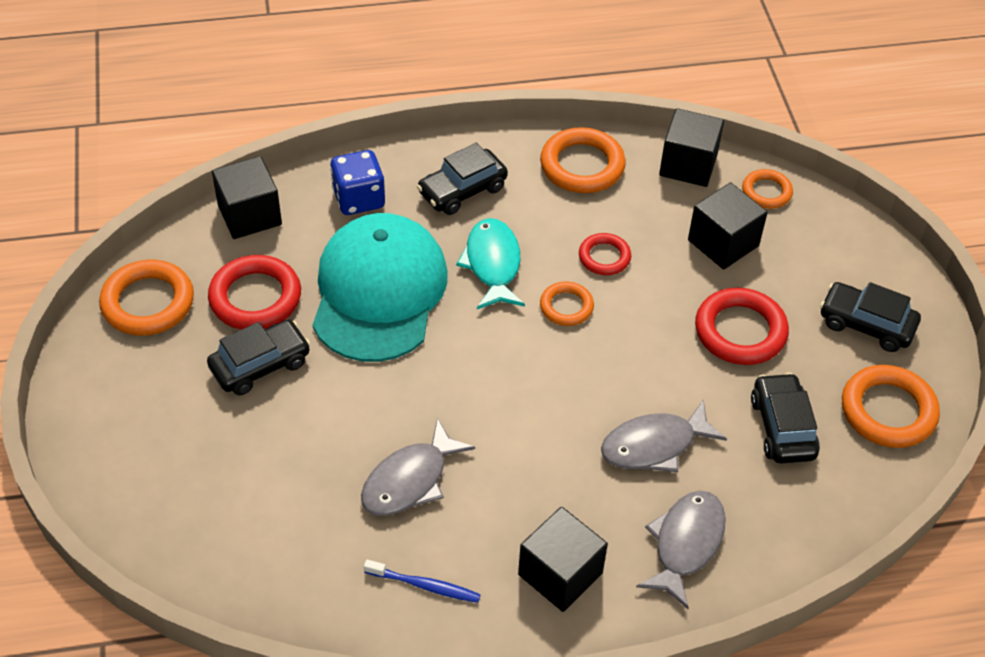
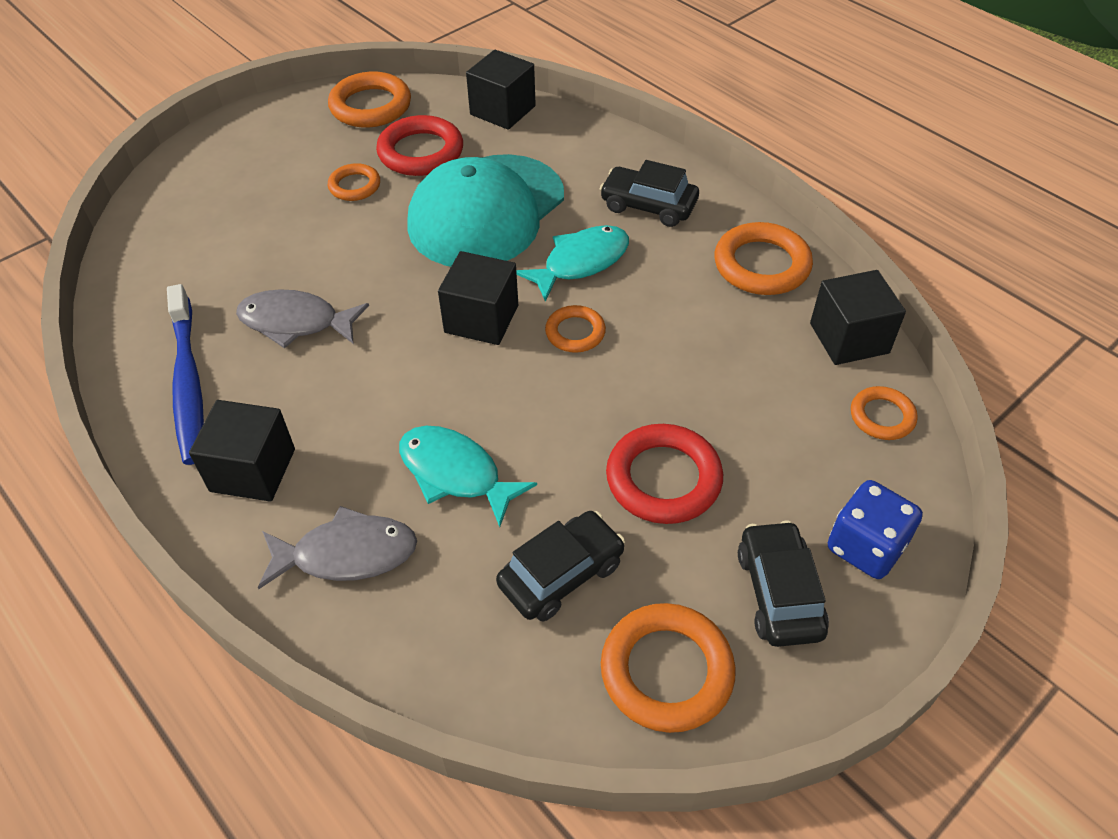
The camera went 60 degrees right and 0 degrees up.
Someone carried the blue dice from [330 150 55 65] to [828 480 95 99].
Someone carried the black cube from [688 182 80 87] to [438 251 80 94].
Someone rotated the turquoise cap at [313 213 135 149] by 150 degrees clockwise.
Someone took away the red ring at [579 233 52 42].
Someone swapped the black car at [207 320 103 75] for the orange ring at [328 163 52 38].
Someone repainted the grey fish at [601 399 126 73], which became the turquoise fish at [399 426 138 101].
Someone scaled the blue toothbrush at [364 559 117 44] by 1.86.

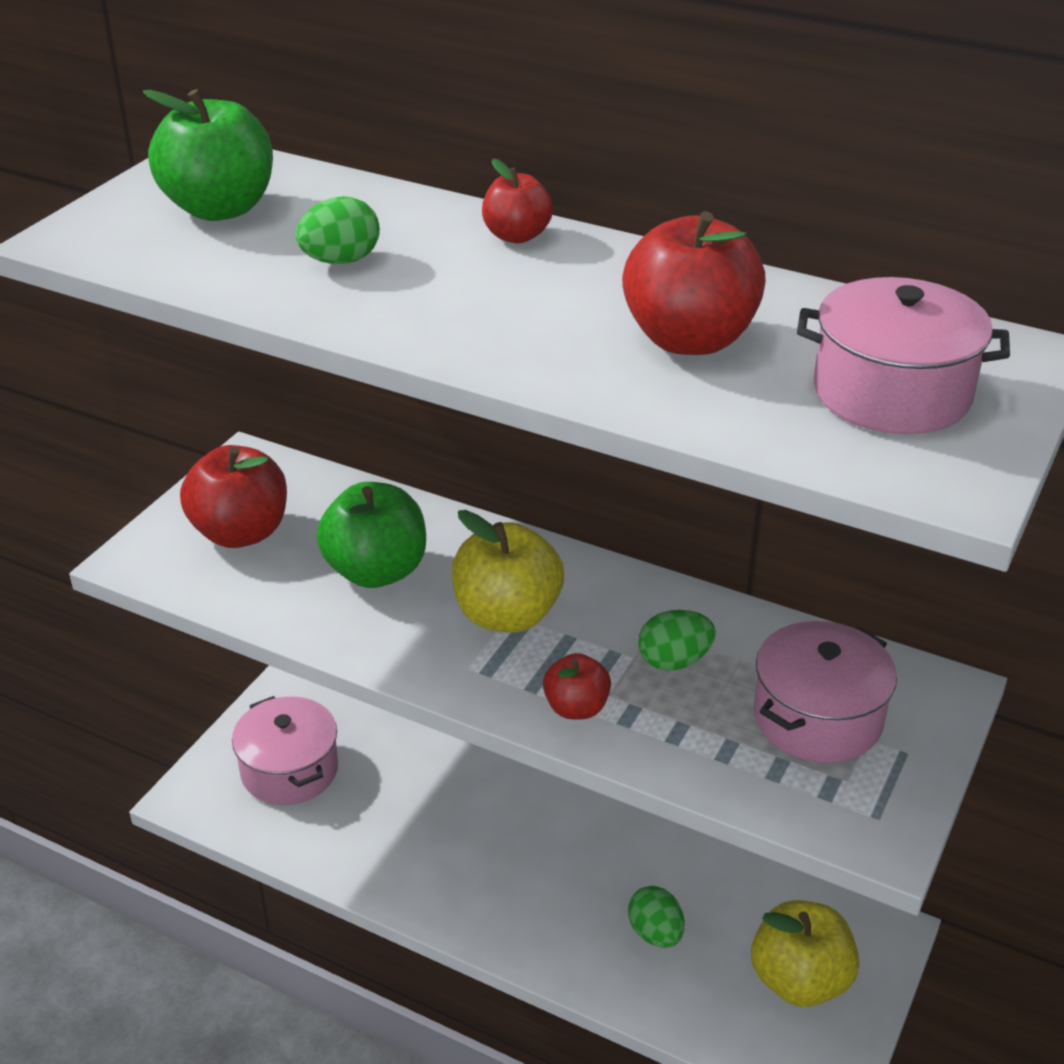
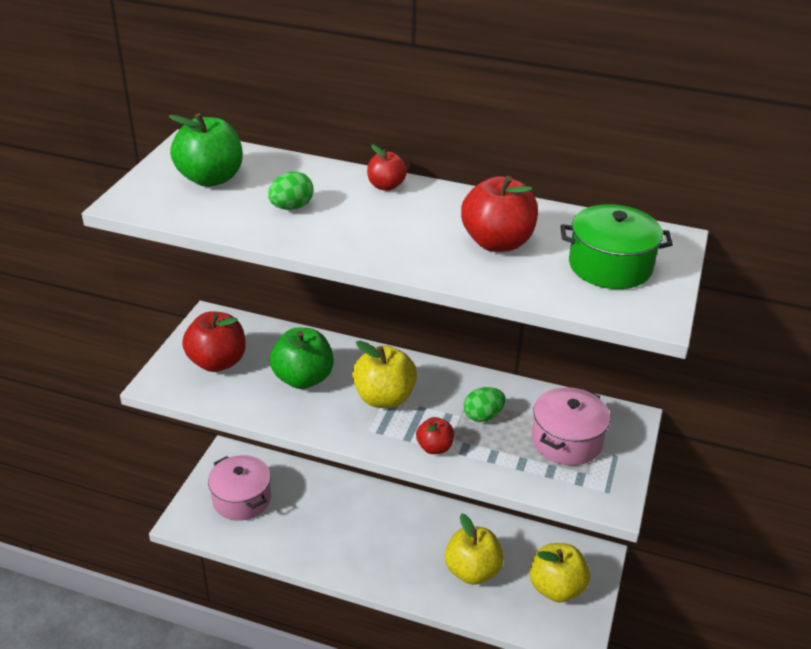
The camera went 10 degrees left and 0 degrees up.
Someone repainted the pink pot at [797 277 213 157], which became the green pot at [561 204 112 85].
Someone swapped the green egg at [628 886 56 62] for the yellow apple at [445 513 59 72].

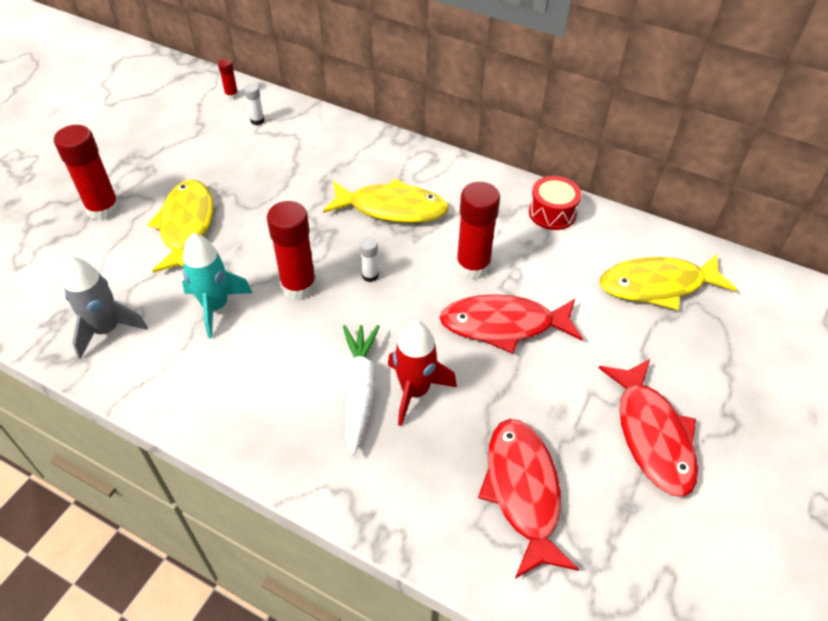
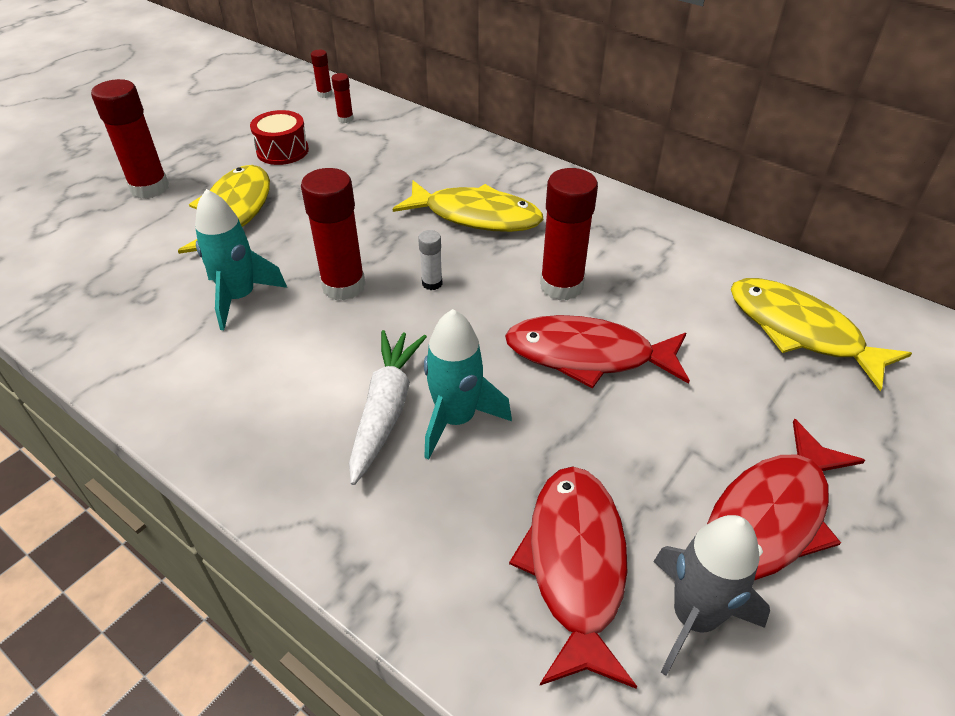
The camera went 10 degrees right and 5 degrees down.
Someone repainted the white glue stick at [244 83 20 42], which became the red glue stick at [332 73 22 50].
Someone carried the red drum from [529 176 53 54] to [250 110 59 55].
Someone rotated the yellow fish at [600 254 137 56] by 45 degrees clockwise.
Someone carried the grey rocket from [63 257 85 103] to [653 515 117 161].
Someone repainted the red rocket at [388 321 69 105], which became the turquoise rocket at [424 309 88 151].
Someone rotated the red fish at [599 359 99 138] by 45 degrees clockwise.

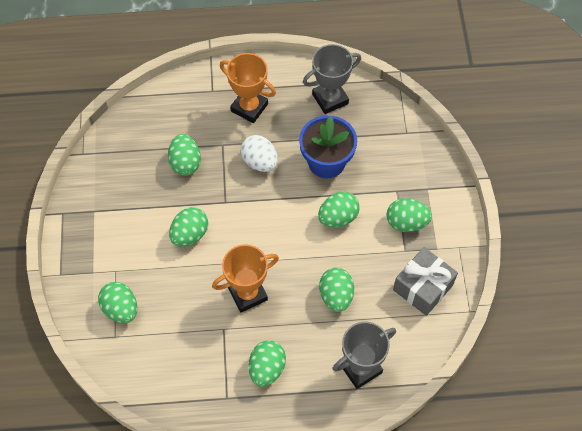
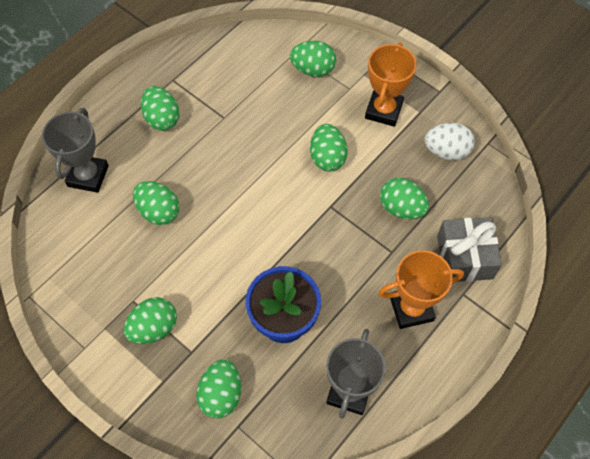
The camera went 135 degrees right and 0 degrees up.
Someone carried the white egg from [241 135 37 37] to [425 123 50 37].
Someone carried the green egg from [318 192 42 35] to [196 359 45 60].
Someone carried the orange trophy from [212 244 67 68] to [365 42 52 85].
Someone carried the grey gift from [393 247 65 69] to [437 217 65 65].

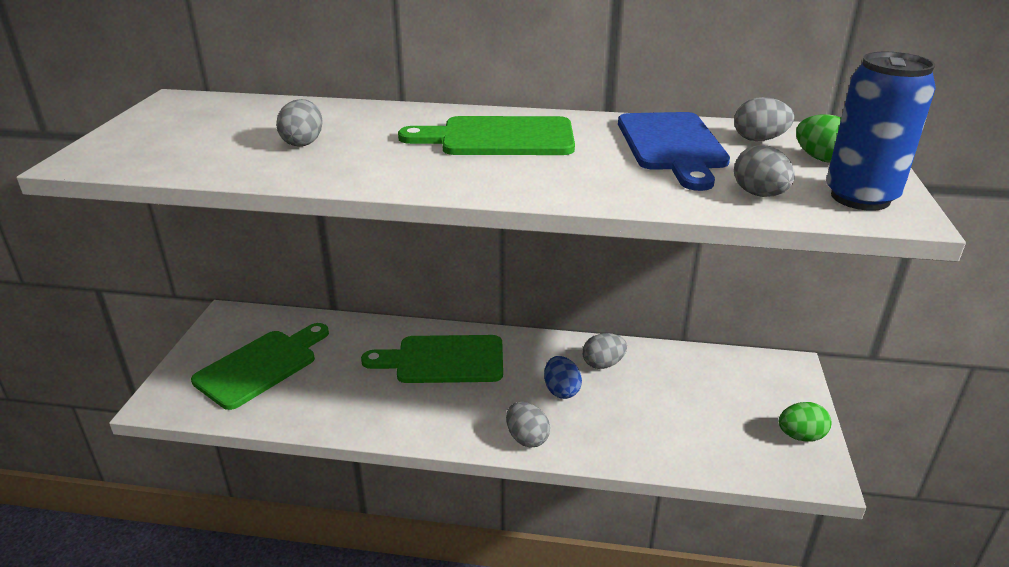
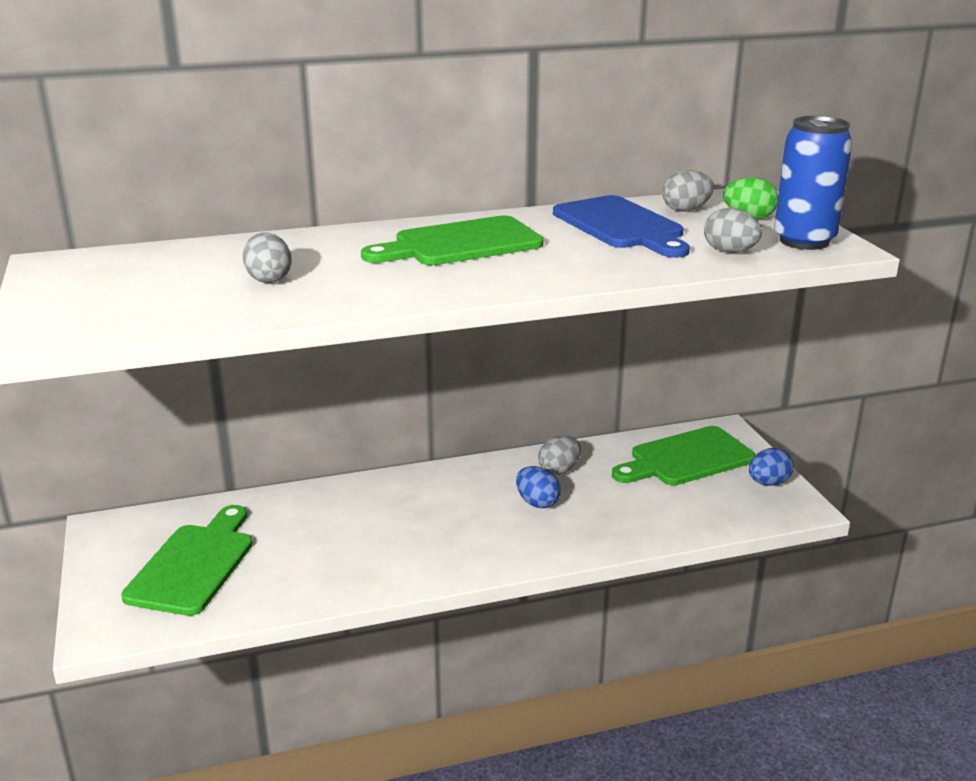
The camera went 25 degrees left and 5 degrees down.
Someone carried the green cutting board from [361 335 142 48] to [612 426 144 59].
Someone took away the grey egg at [506 402 44 46].
Someone repainted the green egg at [779 402 52 40], which became the blue egg at [749 448 45 38].

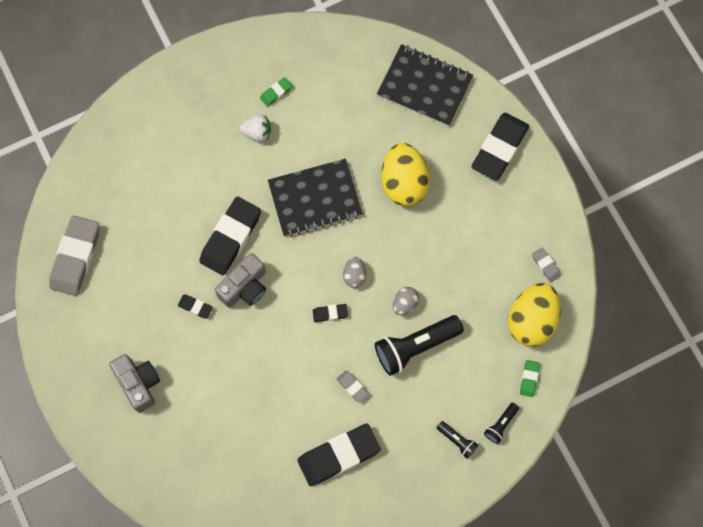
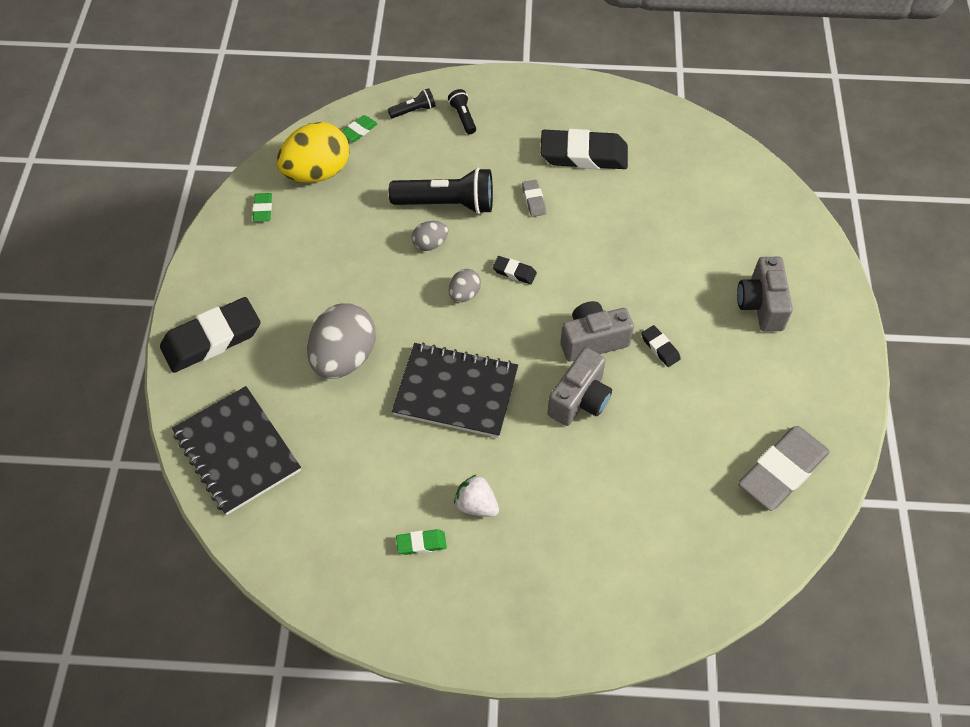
The camera went 150 degrees left and 15 degrees down.
Someone repainted the yellow egg at [381 143 49 63], which became the grey egg at [307 303 69 76].
Someone swapped the black eraser at [199 196 62 79] for the grey camera at [547 348 65 78].
Someone repainted the grey eraser at [532 247 29 35], which became the green eraser at [253 193 19 29].

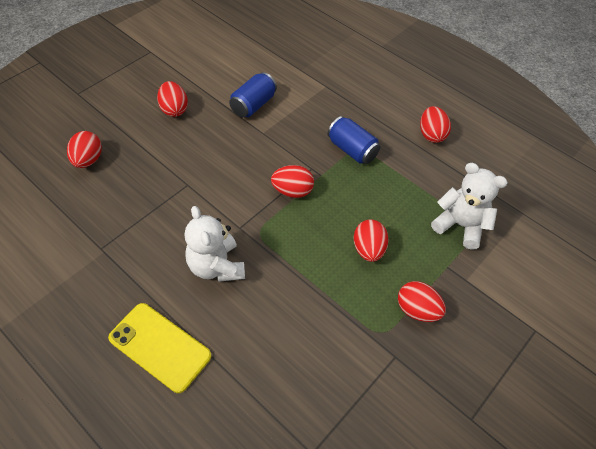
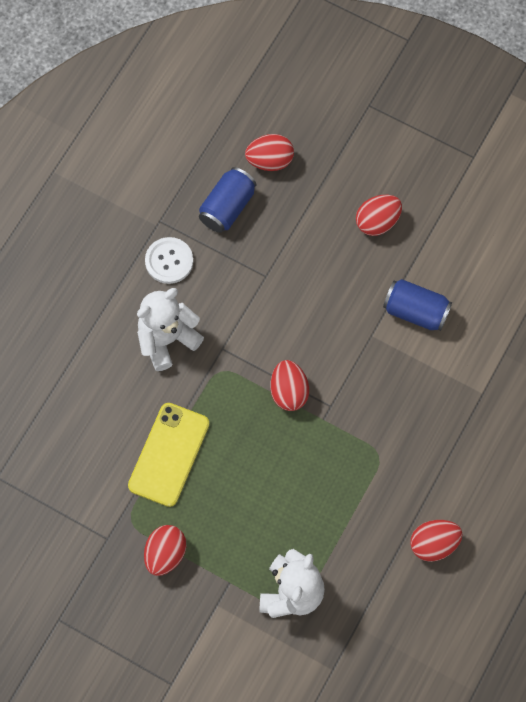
The camera went 80 degrees right and 15 degrees up.
Someone carried the blue can from [327 116 53 48] to [199 167 57 66].
Someone took away the red egg at [354 219 35 43].
Someone carried the yellow phone from [108 303 104 90] to [128 403 81 104].
Someone put down the white button at [145 237 48 47].

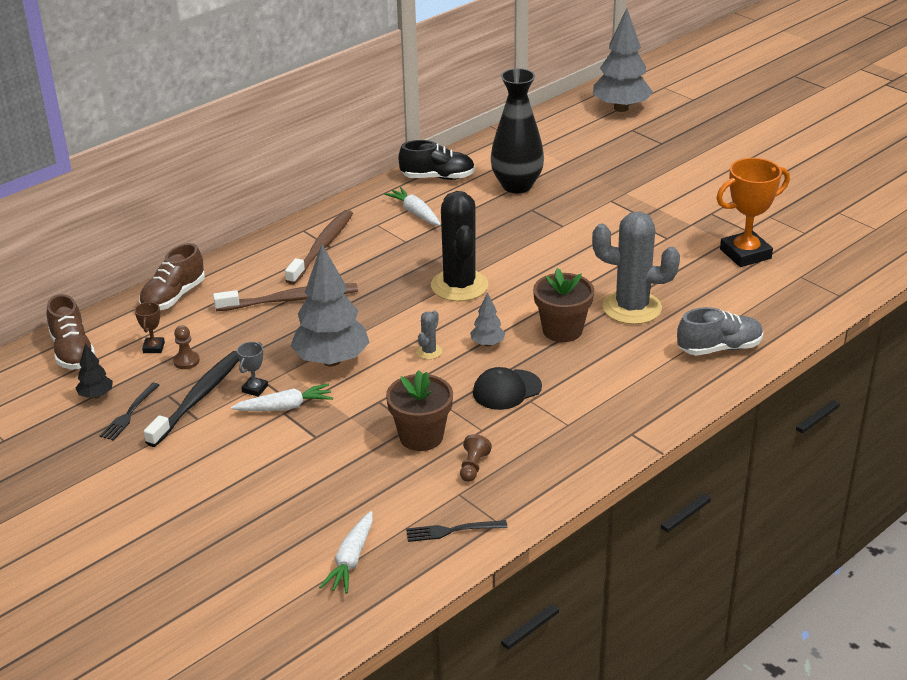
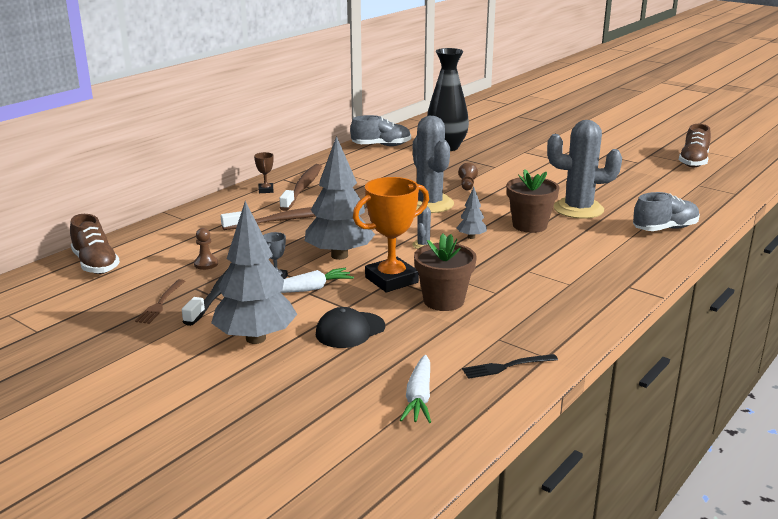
The camera went 10 degrees left and 10 degrees down.
Someone carried the grey tree from [593 8 60 104] to [211 201 86 143].
Someone repainted the black shoe at [398 140 77 40], which became the grey shoe at [350 115 61 31].
Someone carried the orange trophy from [716 158 74 109] to [353 177 76 115].
Someone took away the white carrot at [384 187 57 39].
Someone repainted the black cactus at [431 191 58 110], which became the grey cactus at [413 116 41 97].
Someone carried the brown shoe from [139 243 66 67] to [679 124 32 43].
Someone carried the brown trophy from [135 302 30 51] to [254 152 20 41].
Someone took away the black tree at [76 343 37 56].
Someone carried the black cap from [473 367 69 43] to [316 307 69 41].
Someone repainted the black fork at [100 383 60 58], which became the brown fork at [135 279 50 45].
Someone carried the brown pawn from [460 434 32 48] to [459 163 19 27].

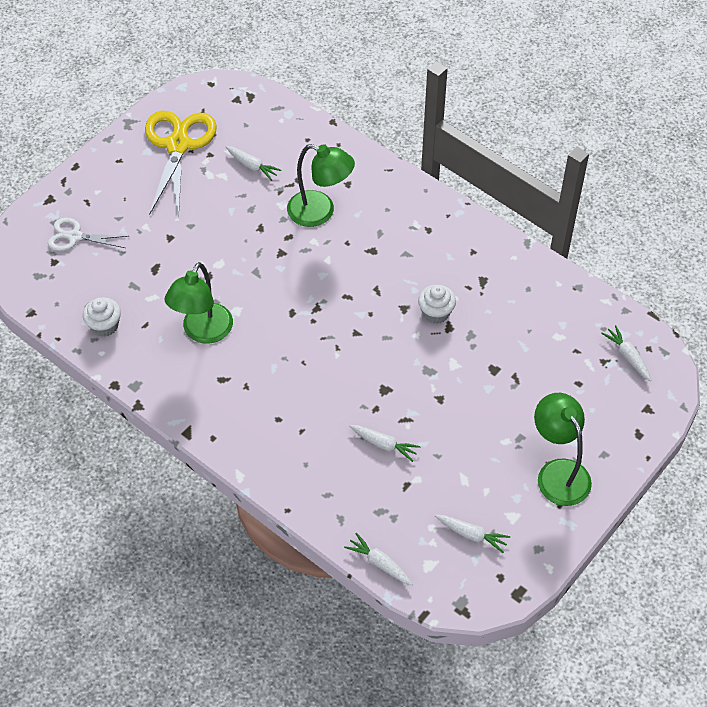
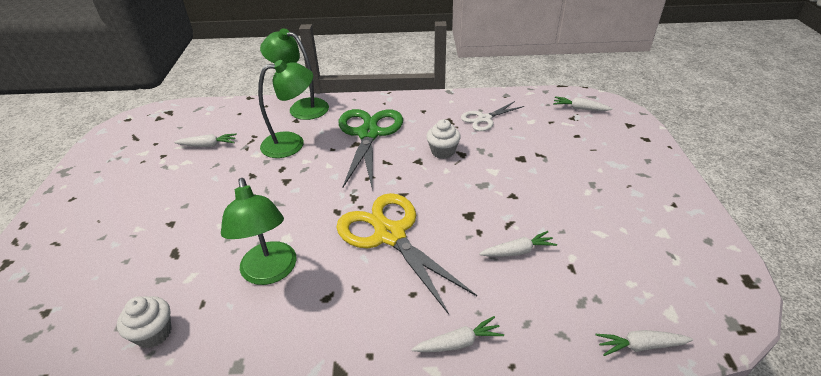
The camera went 40 degrees left and 15 degrees down.
Someone carried the yellow scissors from [145 111 72 106] to [336 193 141 122].
Someone carried the white scissors from [48 218 80 33] to [461 101 63 30].
Someone carried the green lamp from [534 393 58 113] to [260 28 69 92].
Someone carried the white carrot from [435 515 75 38] to [412 316 92 36].
Someone put down the green scissors at [338 109 65 78].

